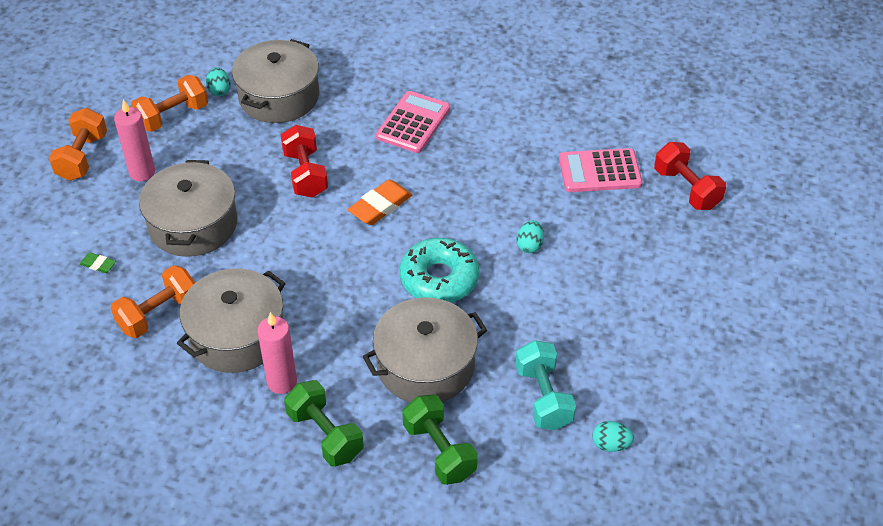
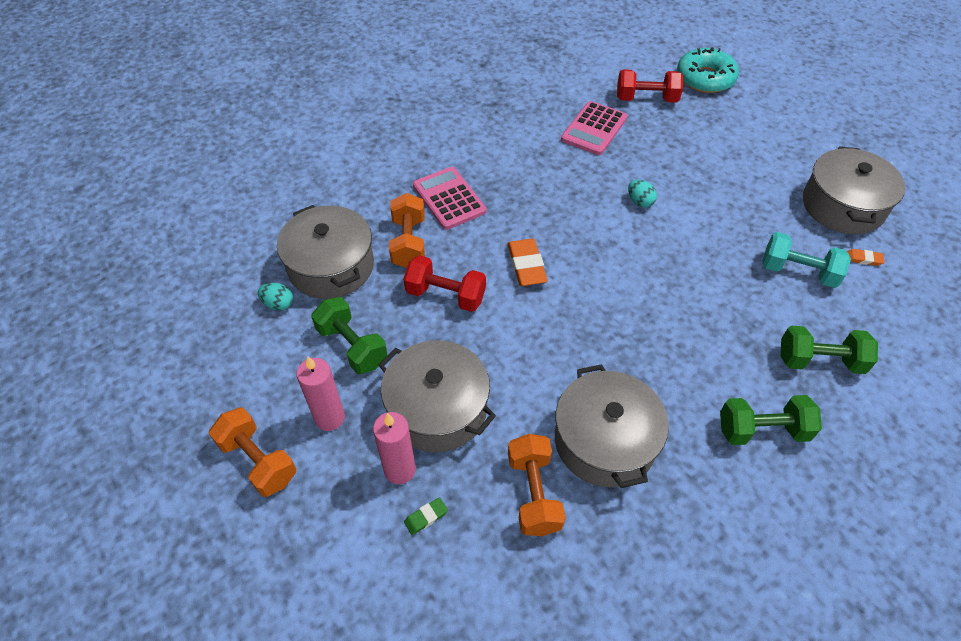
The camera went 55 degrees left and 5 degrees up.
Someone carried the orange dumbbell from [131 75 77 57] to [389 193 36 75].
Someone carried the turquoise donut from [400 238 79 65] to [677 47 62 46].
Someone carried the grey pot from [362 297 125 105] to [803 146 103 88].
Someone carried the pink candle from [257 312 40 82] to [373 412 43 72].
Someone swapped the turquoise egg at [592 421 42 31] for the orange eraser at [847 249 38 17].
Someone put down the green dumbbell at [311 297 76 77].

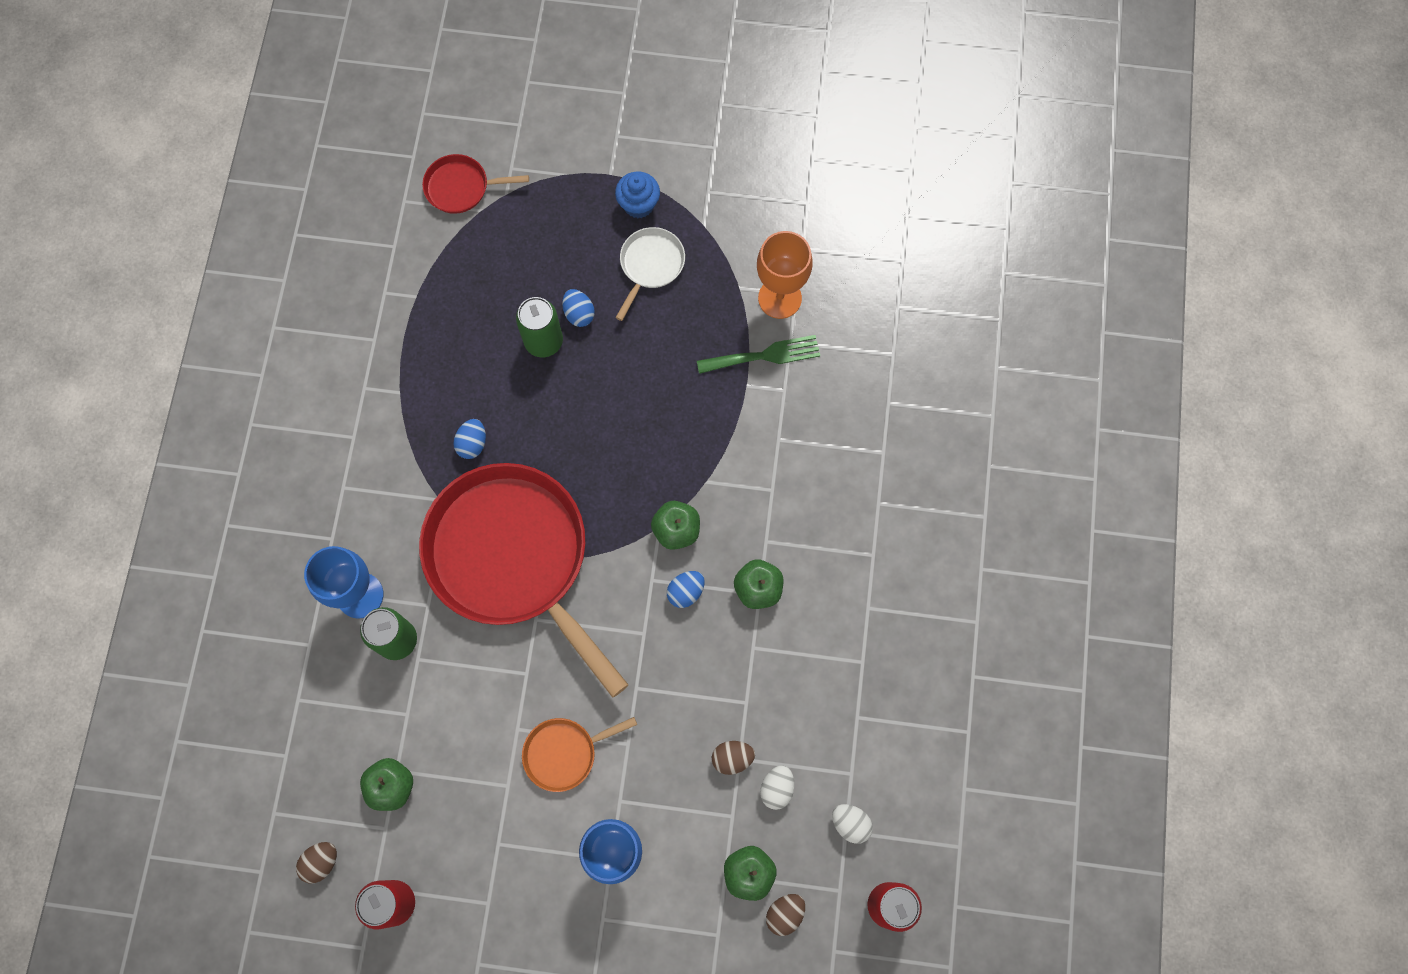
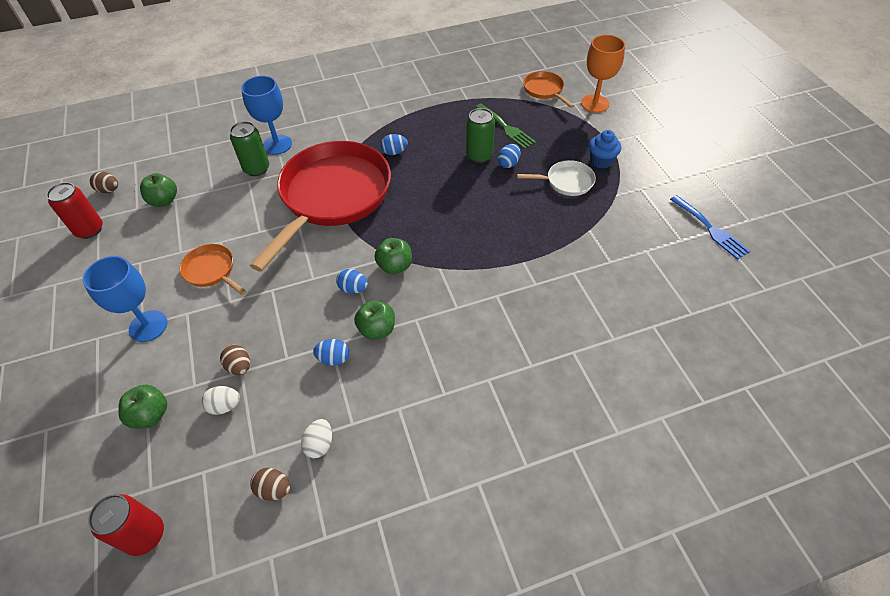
The camera went 65 degrees right and 20 degrees down.
Someone repainted the red pan at [422 154 107 60], which became the orange pan at [523 71 51 37].
Someone carried the orange goblet from [757 231 56 88] to [581 35 44 78].
Someone carried the green fork from [697 335 123 39] to [475 103 61 46].
Someone carried the white egg from [832 804 41 40] to [301 419 31 39].
Someone carried the brown egg from [766 894 39 42] to [250 468 40 33].
Someone put down the blue fork at [670 195 80 65].
Someone put down the blue egg at [313 339 36 27].

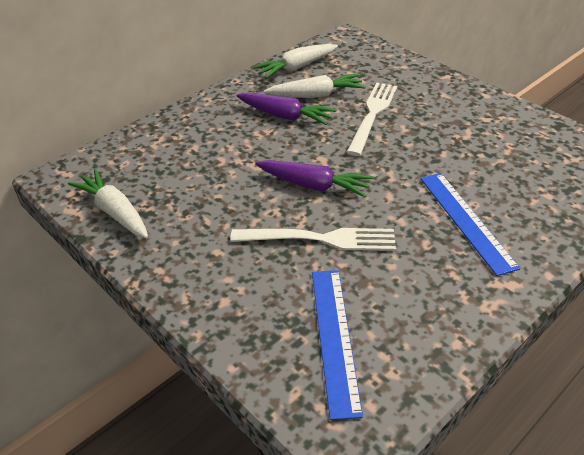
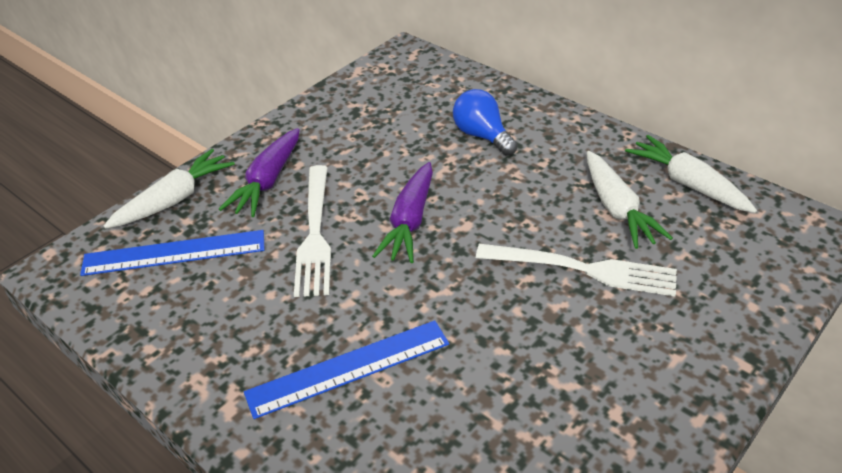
The camera went 85 degrees right and 0 degrees up.
Someone carried the purple carrot from [236 93 101 32] to [219 128 81 89].
Someone carried the white carrot from [68 169 80 69] to [104 149 131 79].
Someone put down the blue light bulb at [453 89 65 67].

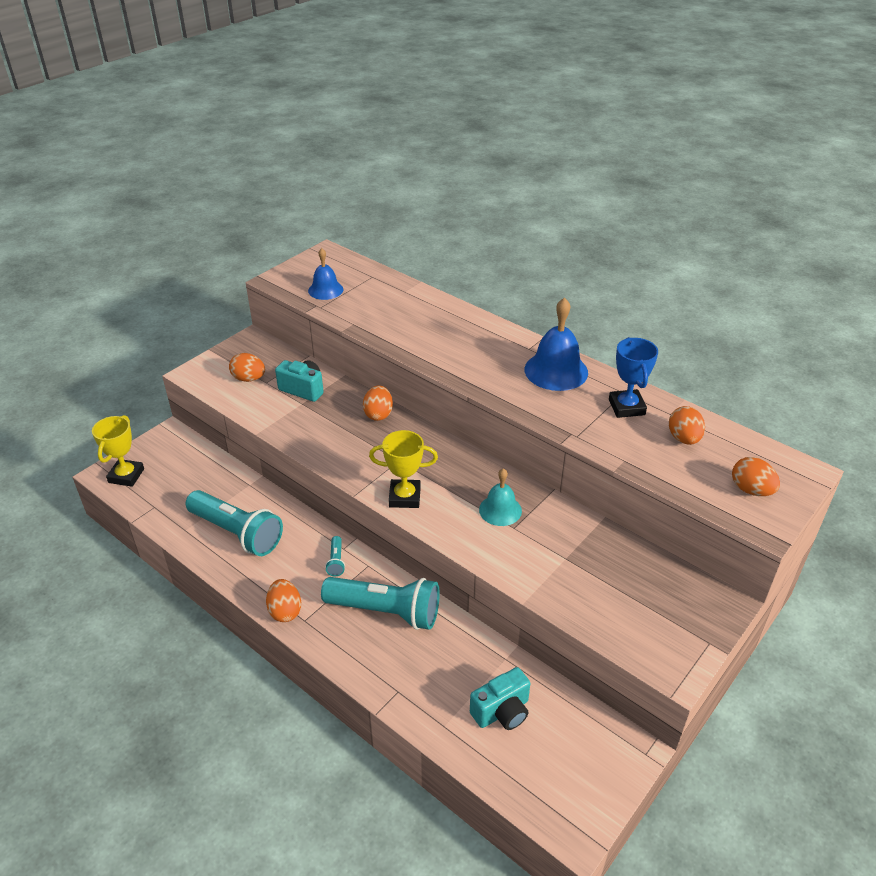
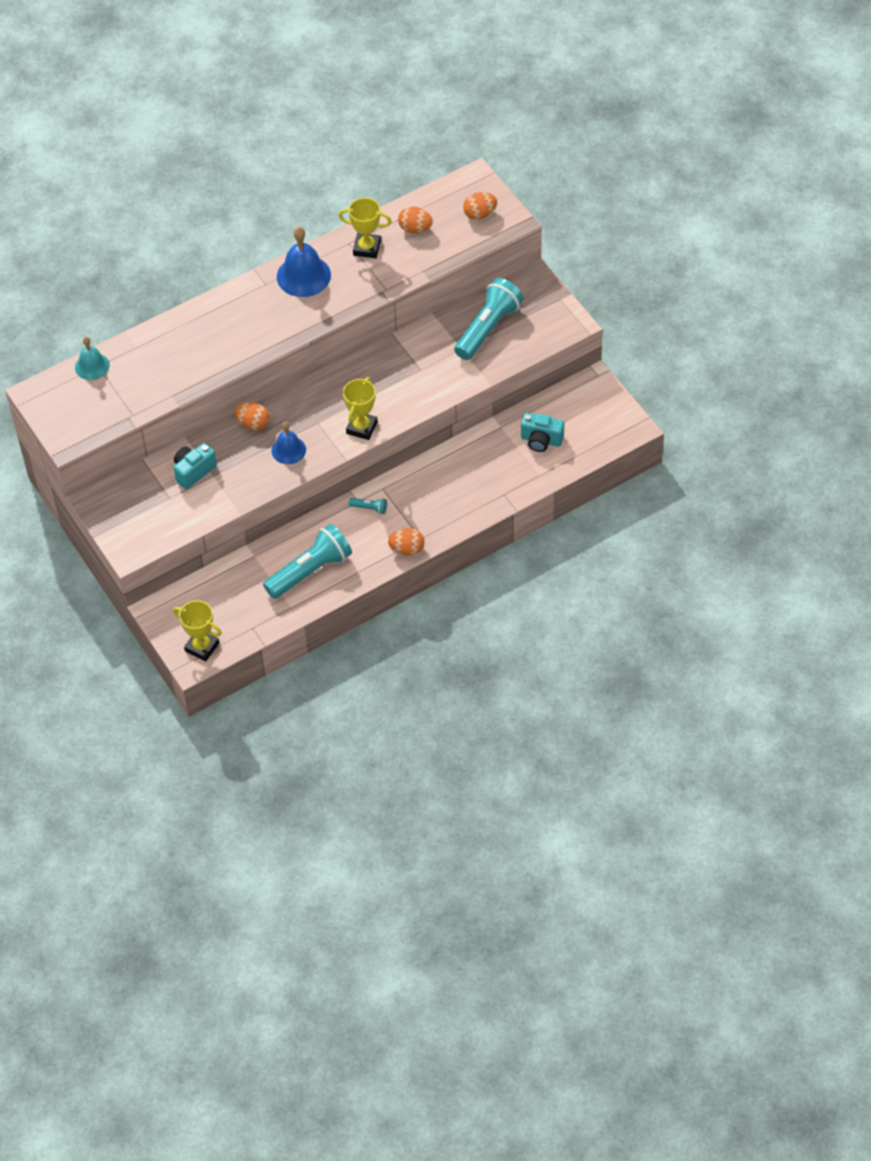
The camera went 70 degrees left and 15 degrees up.
Someone carried the blue bell from [308 248 35 52] to [272 422 34 42].
Someone repainted the blue trophy at [609 337 49 81], which became the yellow trophy at [339 198 53 60].
Someone took away the orange egg at [229 353 36 29].
Someone carried the turquoise bell from [479 468 43 58] to [75 337 35 43].
Someone carried the turquoise flashlight from [321 577 119 53] to [454 278 69 82].
Someone rotated the turquoise camera at [470 667 60 63] by 120 degrees clockwise.

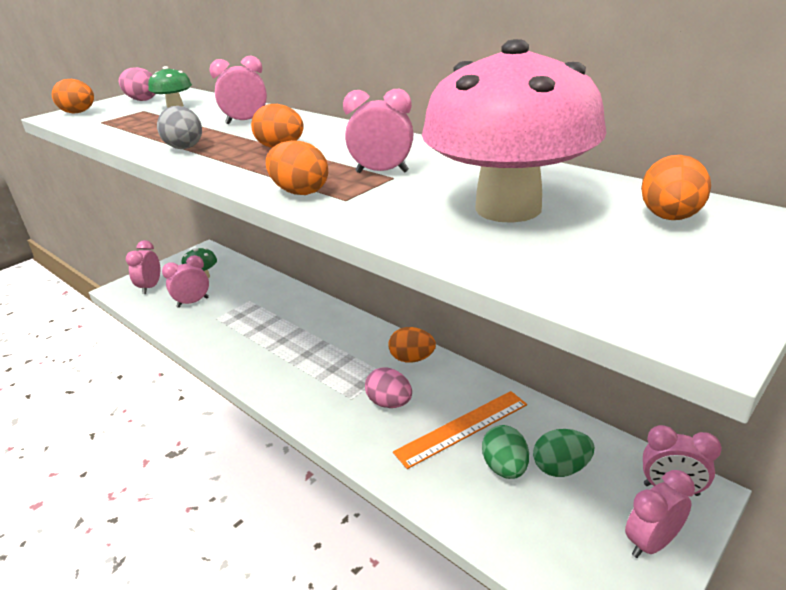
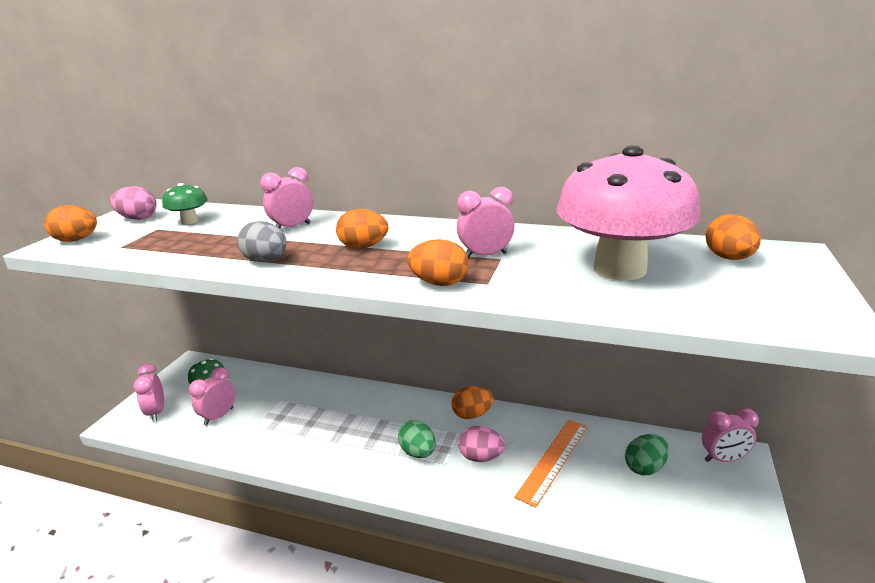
The camera went 25 degrees left and 5 degrees down.
Someone carried the green egg from [482 425 47 54] to [398 420 38 38].
Someone took away the pink clock at [625 470 70 88].

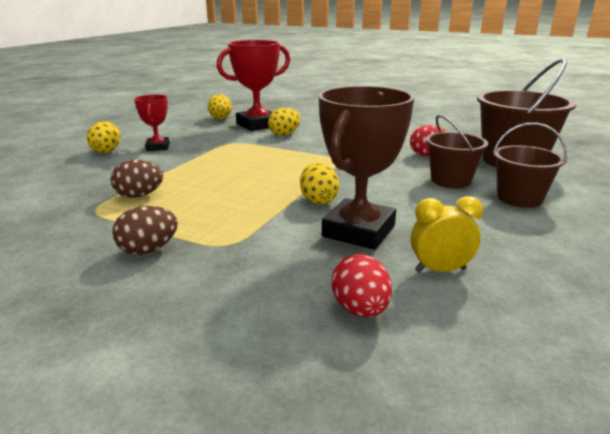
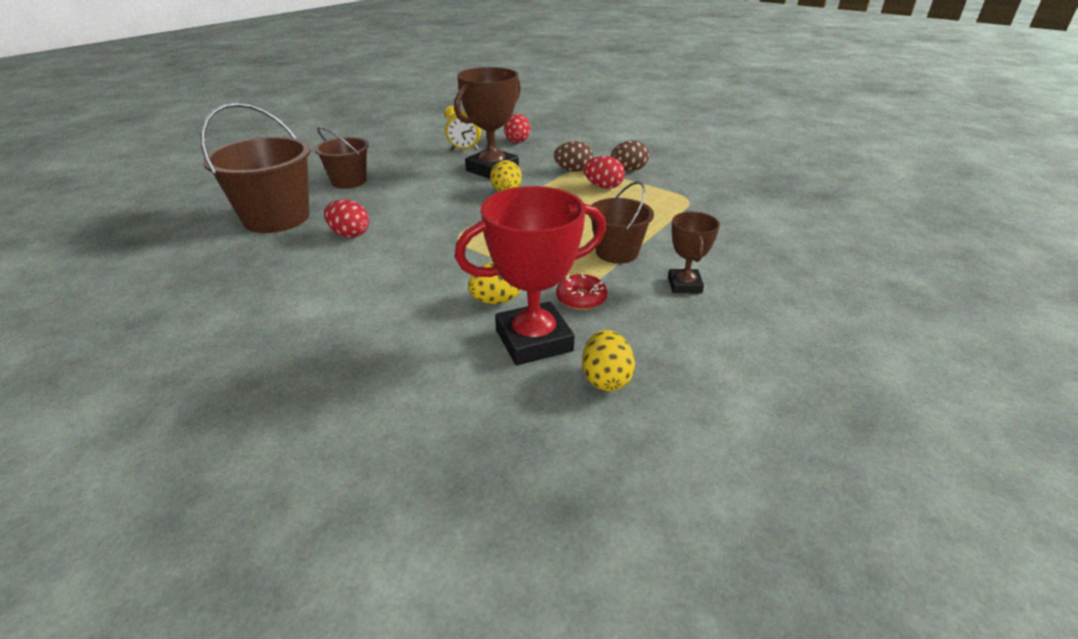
The camera went 170 degrees left and 10 degrees up.
Someone repainted the red trophy at [134 94 36 57], which became the brown trophy at [668 212 52 82].
Someone carried the brown bucket from [426 115 62 73] to [589 181 65 83].
Someone took away the yellow egg at [87 121 33 32].
Someone carried the brown egg from [111 160 52 38] to [554 141 39 31].
Someone put down the red egg at [583 156 42 33].
Someone put down the red donut at [556 273 52 37].

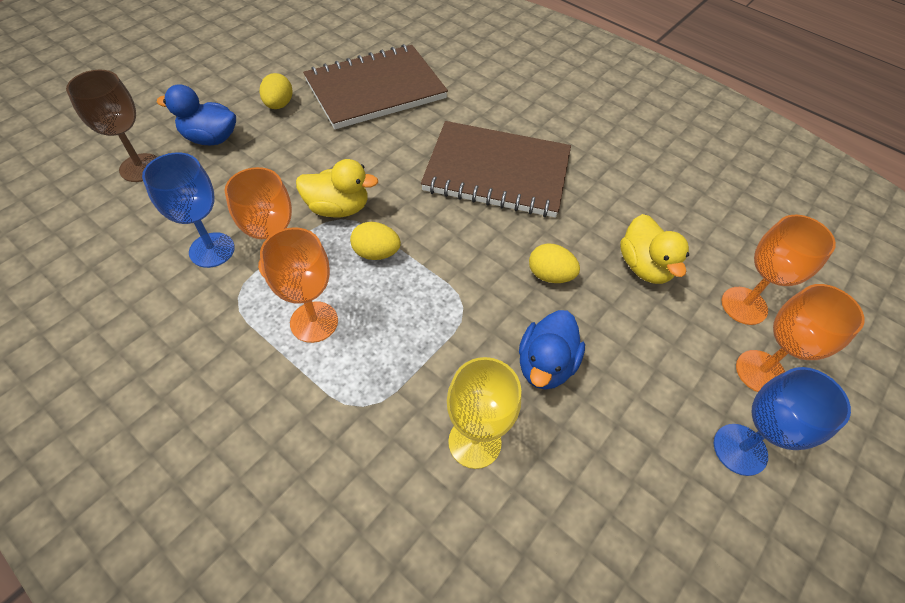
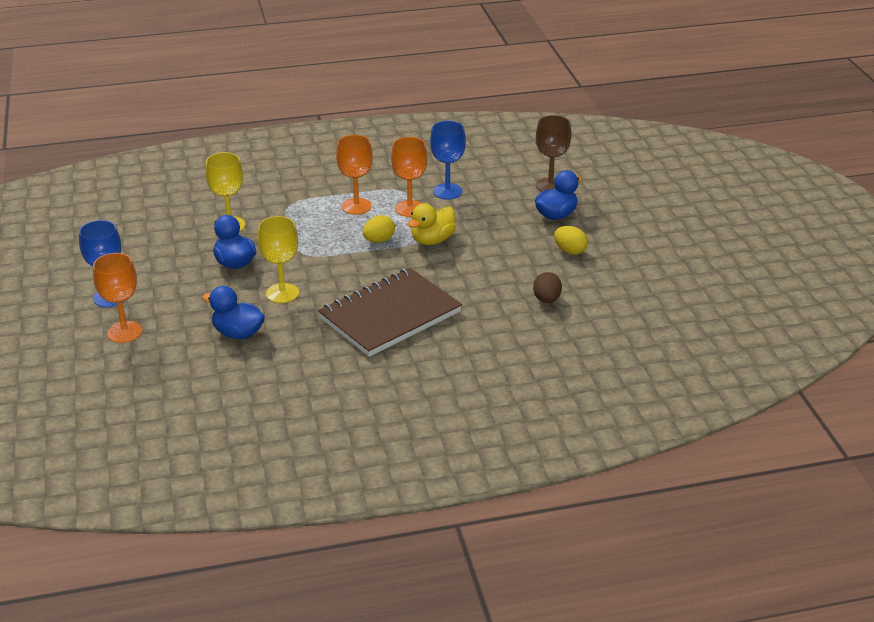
The camera went 130 degrees right and 20 degrees down.
Someone swapped the brown notebook at [303 44 145 85] for the brown egg at [533 272 29 31].
Someone repainted the yellow duck at [620 214 69 70], which became the blue duck at [202 286 63 53].
Someone took away the orange goblet at [722 215 114 110].
Someone swapped the yellow egg at [529 243 51 40] for the yellow goblet at [257 216 42 87].

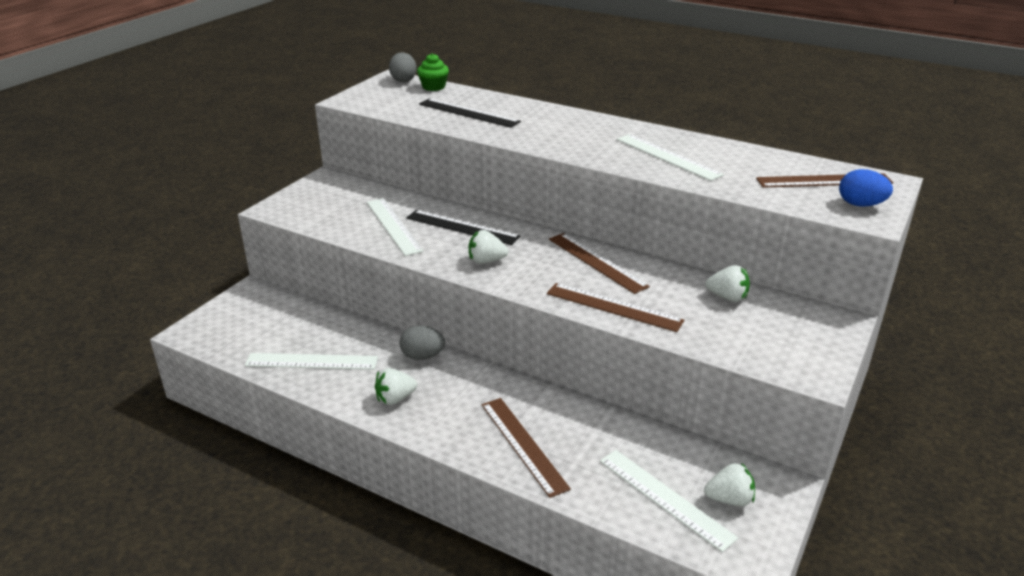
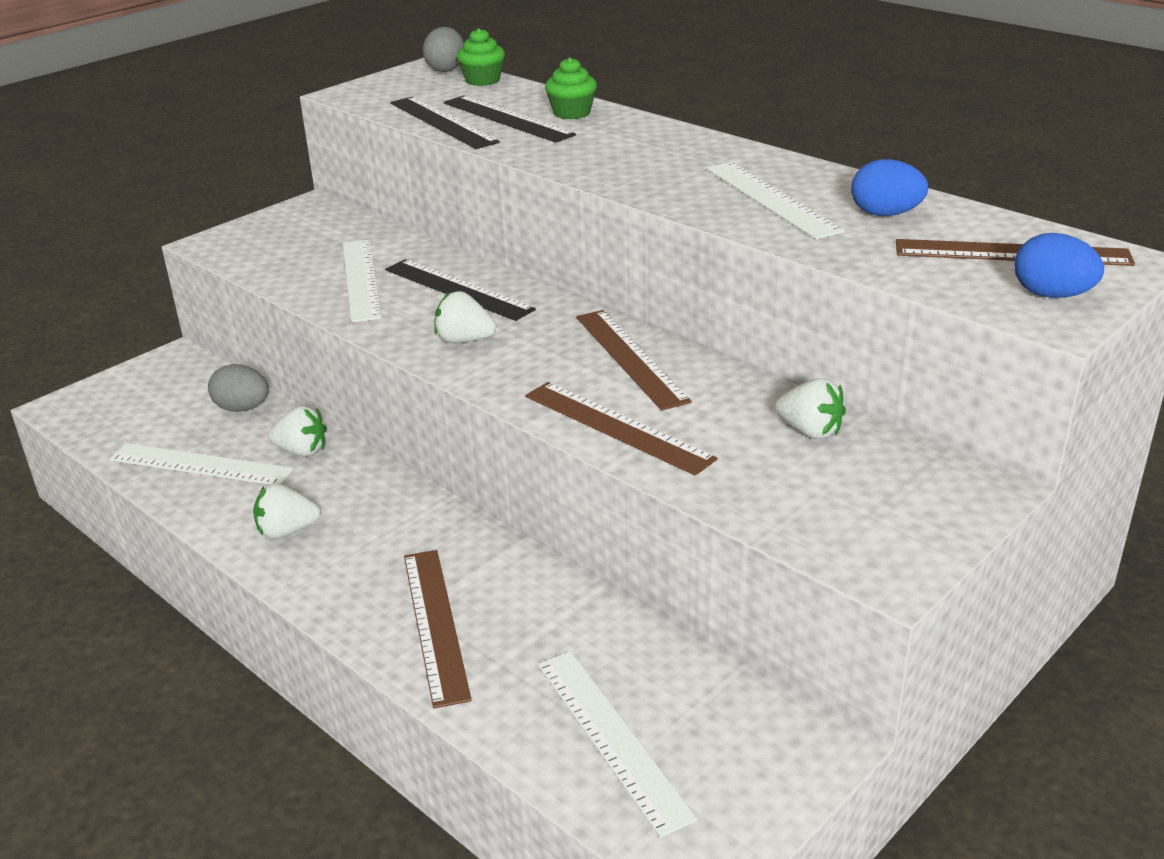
The camera went 15 degrees right and 0 degrees up.
Someone carried the grey egg from [400 325 45 35] to [208 364 61 48].
Someone carried the white strawberry from [704 463 51 43] to [268 406 59 51].
Someone put down the green cupcake at [545 57 52 62].
Someone put down the black ruler at [390 97 110 52].
Someone put down the blue egg at [851 159 77 57].

